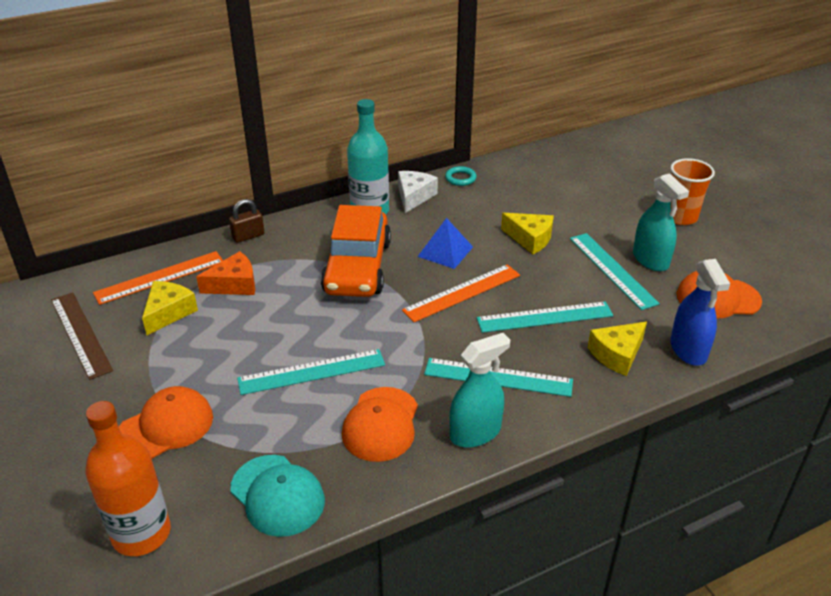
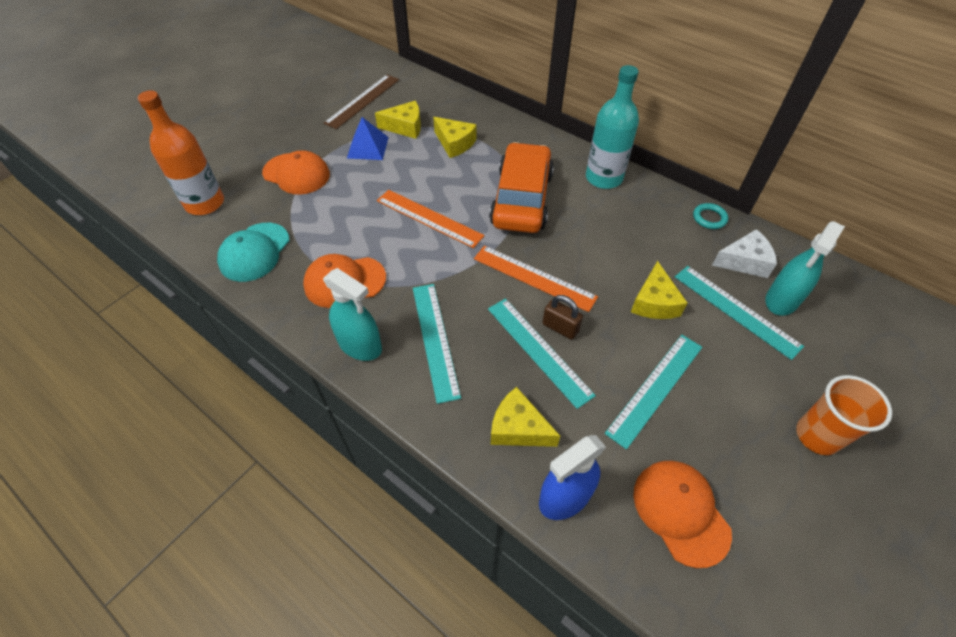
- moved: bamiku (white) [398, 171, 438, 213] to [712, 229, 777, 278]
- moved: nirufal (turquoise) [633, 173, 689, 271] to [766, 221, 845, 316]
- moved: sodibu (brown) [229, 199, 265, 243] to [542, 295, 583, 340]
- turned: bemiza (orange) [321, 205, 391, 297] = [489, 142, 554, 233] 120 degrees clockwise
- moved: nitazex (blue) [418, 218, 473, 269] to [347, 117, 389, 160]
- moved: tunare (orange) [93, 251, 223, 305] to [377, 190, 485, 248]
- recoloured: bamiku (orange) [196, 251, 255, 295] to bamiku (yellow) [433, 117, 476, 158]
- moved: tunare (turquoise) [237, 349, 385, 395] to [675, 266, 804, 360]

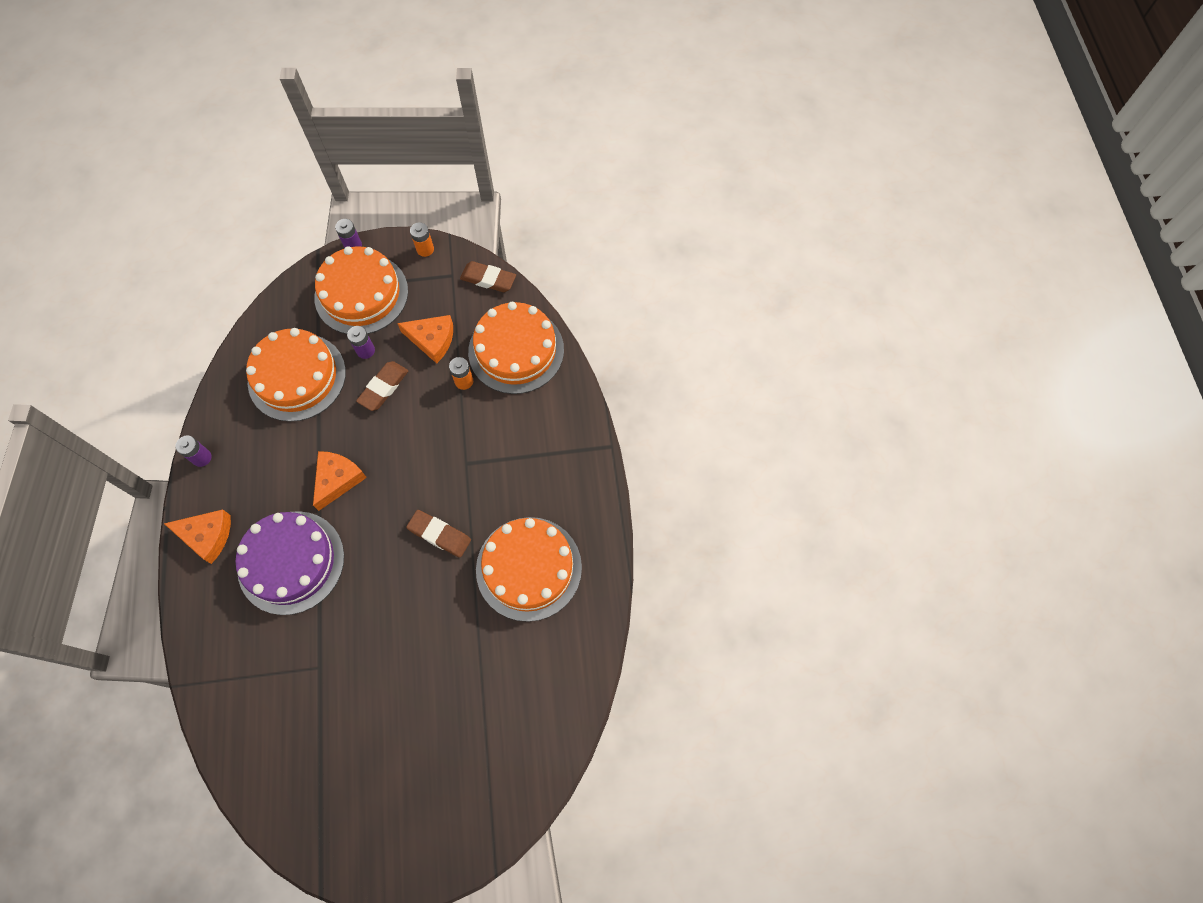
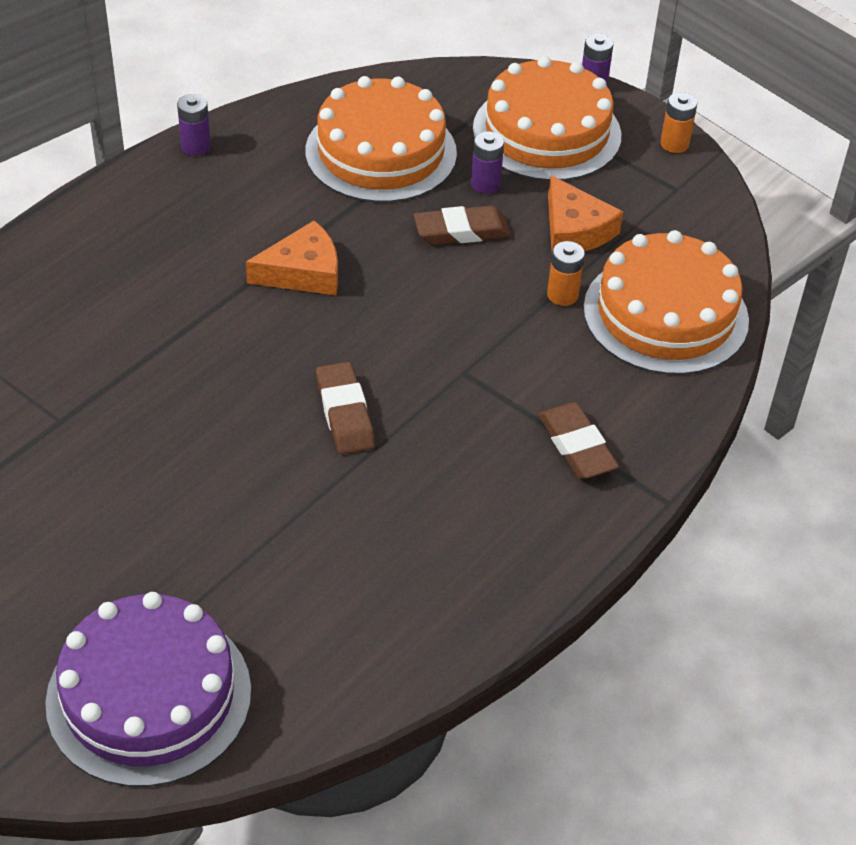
- moved: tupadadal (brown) [460, 261, 516, 292] to [538, 402, 619, 479]
- removed: bamiku (orange) [164, 510, 231, 564]
- moved: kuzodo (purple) [235, 511, 344, 615] to [45, 592, 251, 787]
- removed: kuzodo (orange) [476, 517, 582, 622]

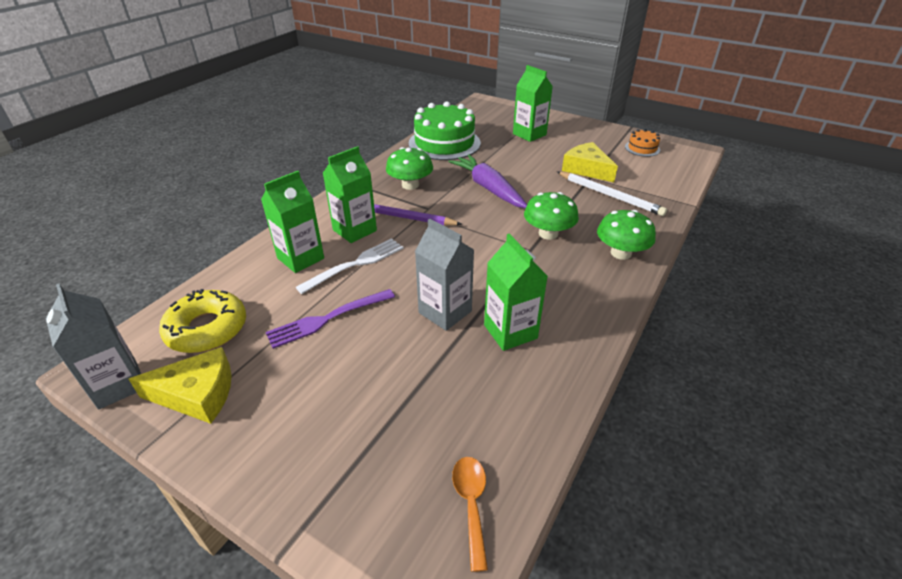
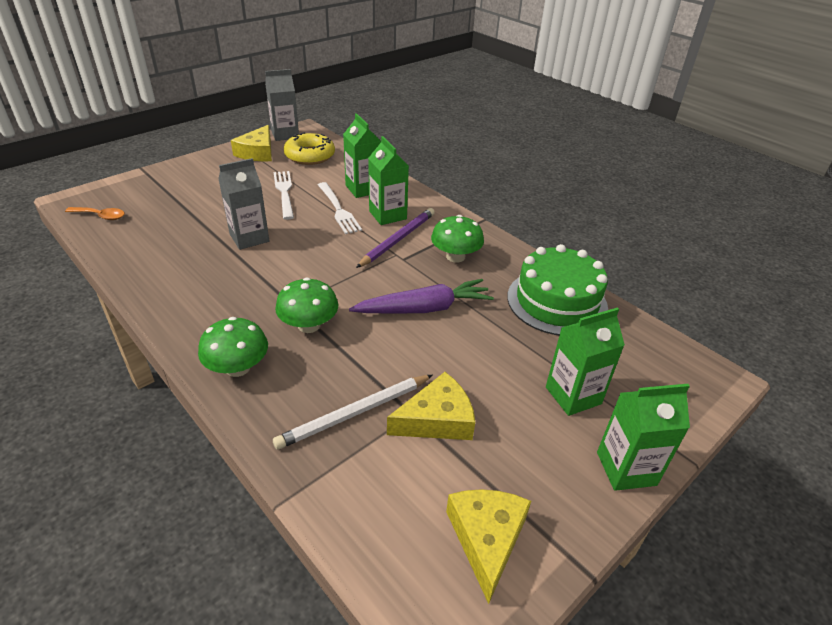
- replaced: kuzodo (orange) [625, 129, 660, 157] to bamiku (yellow) [446, 489, 531, 604]
- moved: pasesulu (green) [484, 234, 548, 351] to [597, 384, 690, 491]
- recoloured: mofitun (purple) [266, 289, 395, 349] to mofitun (white) [274, 171, 294, 220]

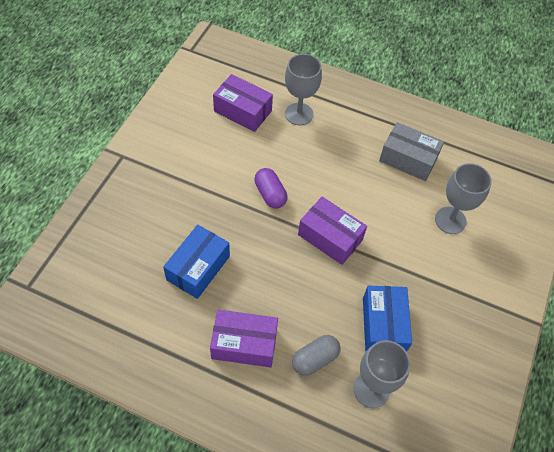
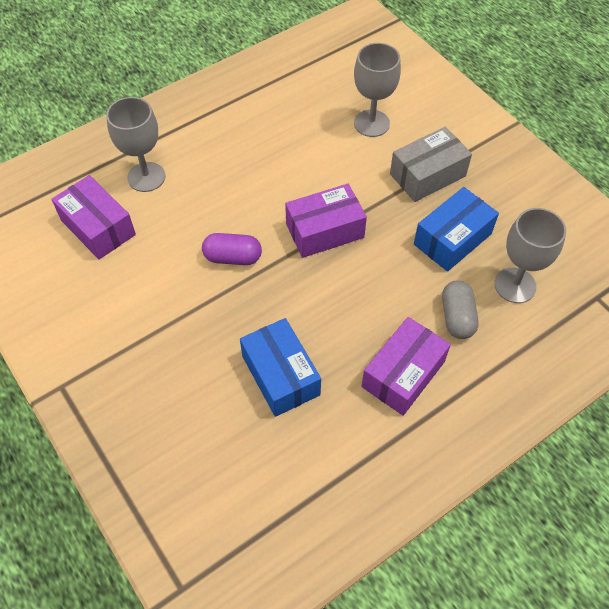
- turned: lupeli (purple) [213, 74, 273, 132] = [51, 175, 136, 260] 75 degrees clockwise
- moved: lupeli (grey) [379, 122, 444, 181] to [390, 127, 472, 202]
- turned: lupeli (blue) [363, 285, 412, 352] = [414, 187, 499, 272] 75 degrees counterclockwise

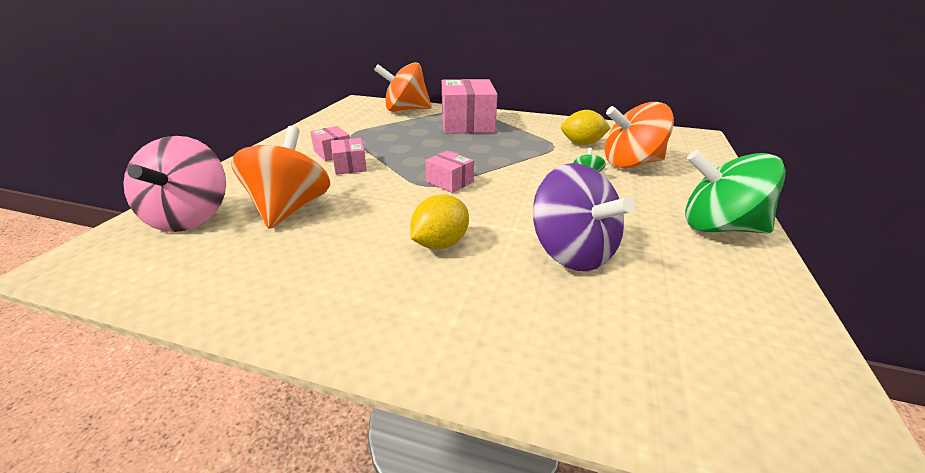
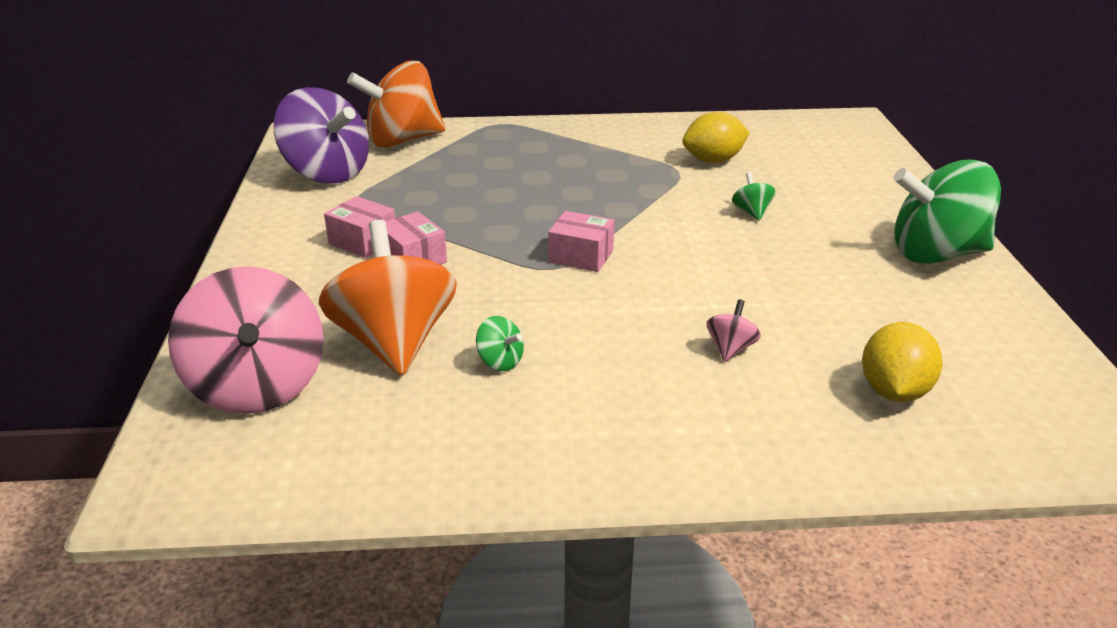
- removed: lupeli (pink) [442, 79, 498, 134]
- removed: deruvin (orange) [605, 102, 674, 168]
- moved: deruvin (purple) [533, 163, 635, 271] to [274, 87, 369, 184]
- moved: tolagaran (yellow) [410, 194, 469, 249] to [862, 322, 943, 402]
- added: deruvin (pink) [706, 299, 761, 362]
- added: deruvin (green) [476, 316, 524, 371]

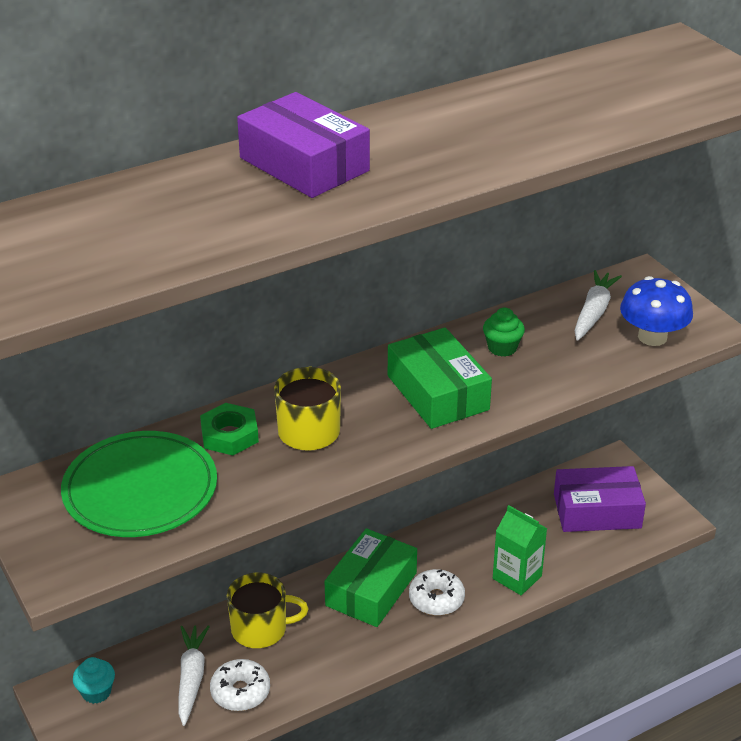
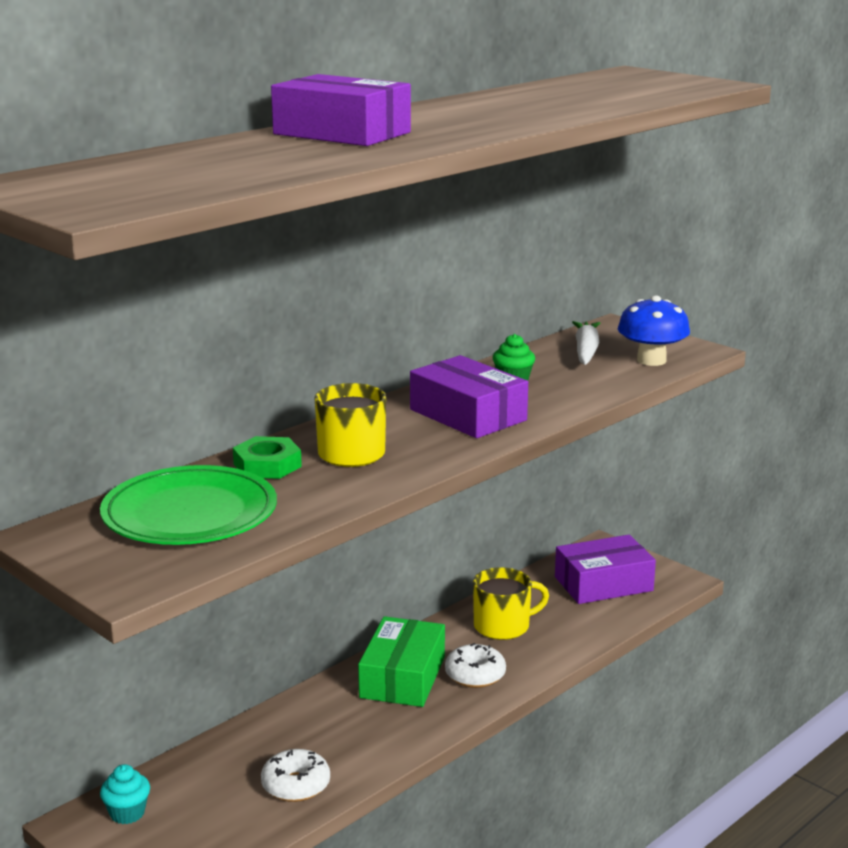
- recoloured: lupeli (green) [388, 328, 492, 429] to lupeli (purple) [410, 355, 528, 438]
- removed: pasesulu (green) [493, 505, 547, 595]
- moved: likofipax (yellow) [227, 572, 308, 648] to [473, 567, 549, 640]
- removed: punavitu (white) [178, 625, 210, 726]

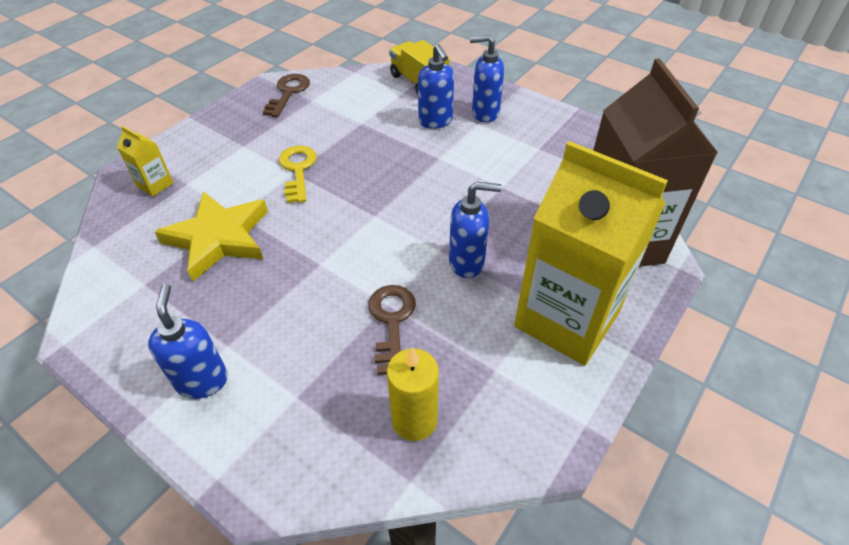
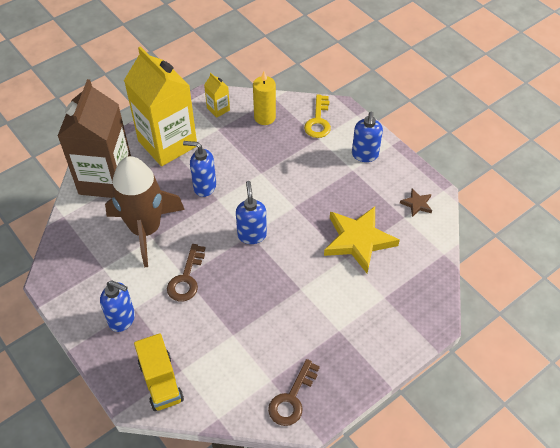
- moved: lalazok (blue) [418, 44, 454, 129] to [236, 181, 267, 244]
- moved: pasesulu (yellow) [117, 126, 173, 197] to [204, 73, 230, 118]
- moved: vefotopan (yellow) [279, 146, 317, 203] to [304, 95, 331, 138]
- moved: vefotopan (brown) [368, 285, 416, 375] to [167, 244, 206, 301]
- added: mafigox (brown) [105, 156, 185, 267]
- added: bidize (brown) [400, 189, 432, 217]

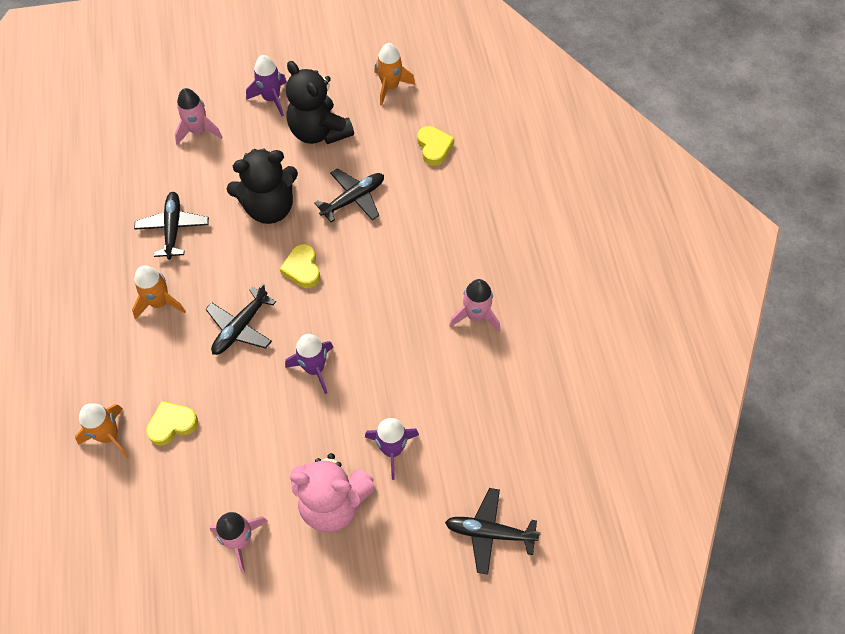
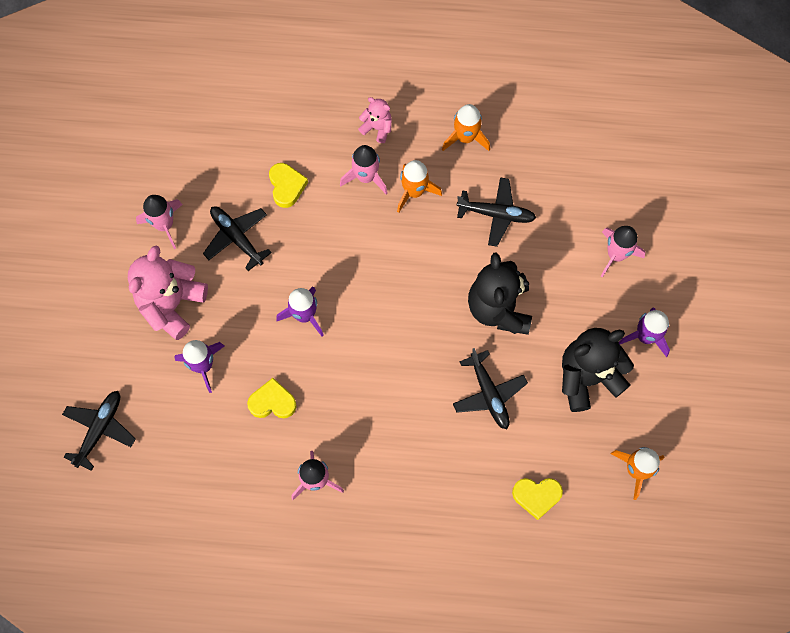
- moved: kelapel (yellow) [280, 244, 320, 288] to [247, 378, 297, 418]
- moved: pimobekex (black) [205, 283, 276, 355] to [203, 206, 272, 271]
- moved: mafigox (orange) [75, 403, 129, 457] to [442, 104, 490, 151]
- added: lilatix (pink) [358, 97, 392, 143]
- added: mafigox (pink) [340, 145, 388, 194]

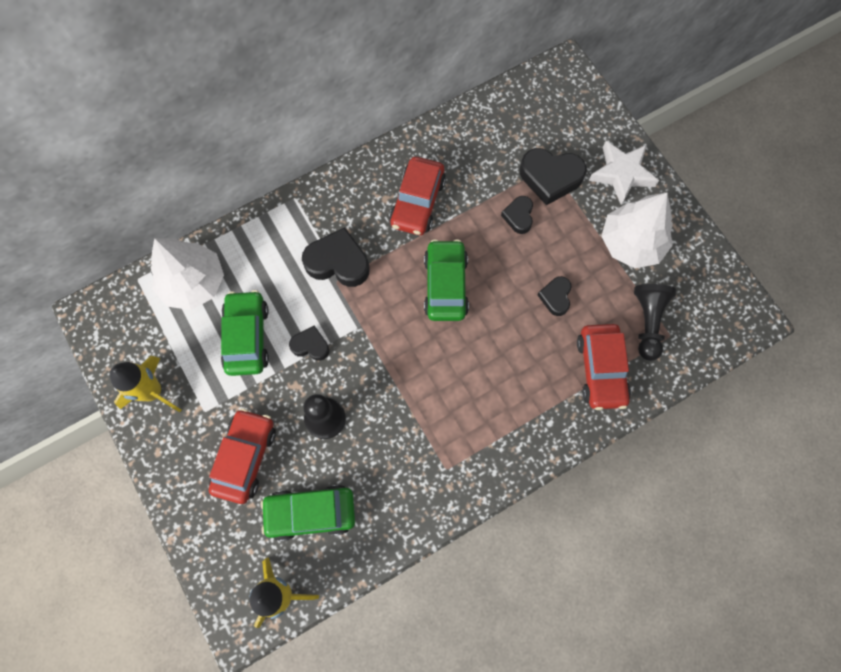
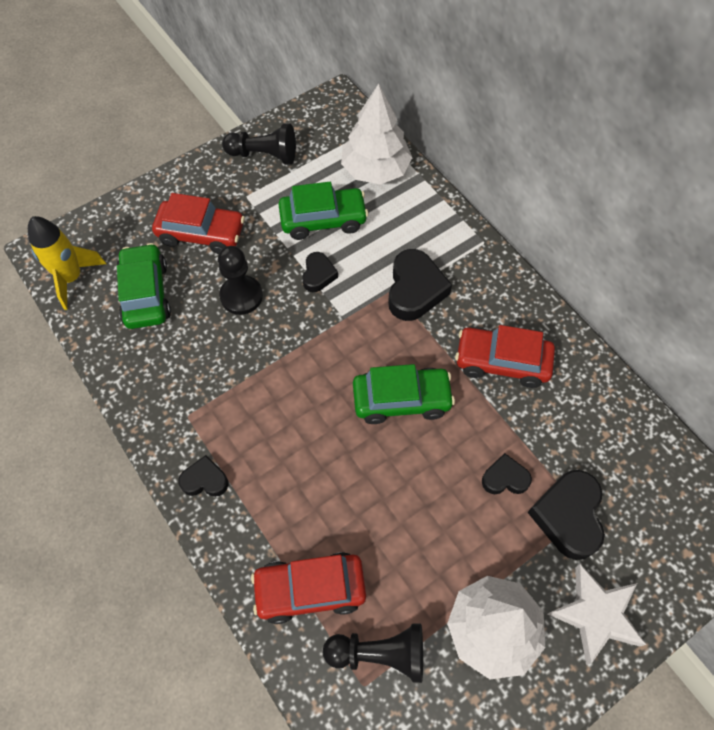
- moved: kelapel (black) [538, 276, 571, 316] to [178, 455, 229, 497]
- replaced: mafigox (yellow) [110, 356, 181, 412] to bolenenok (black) [222, 123, 296, 164]

